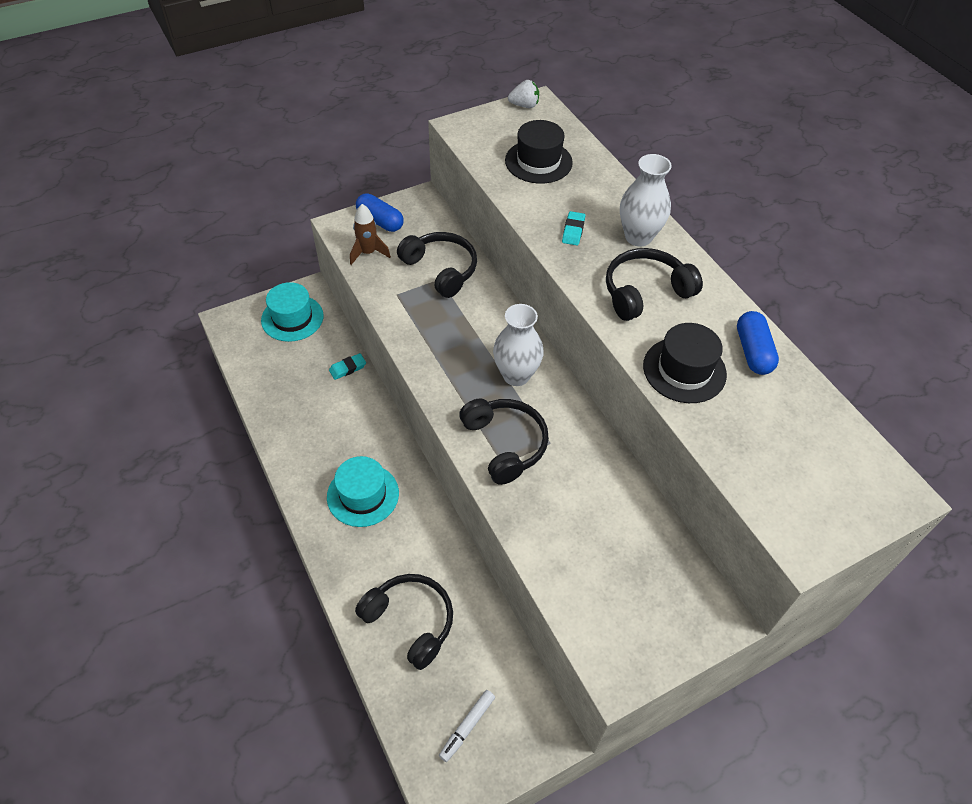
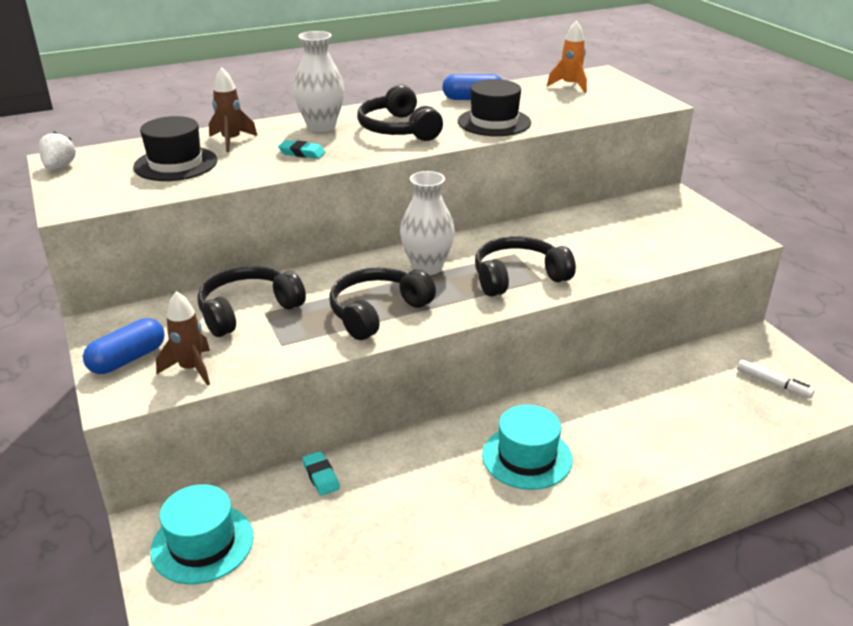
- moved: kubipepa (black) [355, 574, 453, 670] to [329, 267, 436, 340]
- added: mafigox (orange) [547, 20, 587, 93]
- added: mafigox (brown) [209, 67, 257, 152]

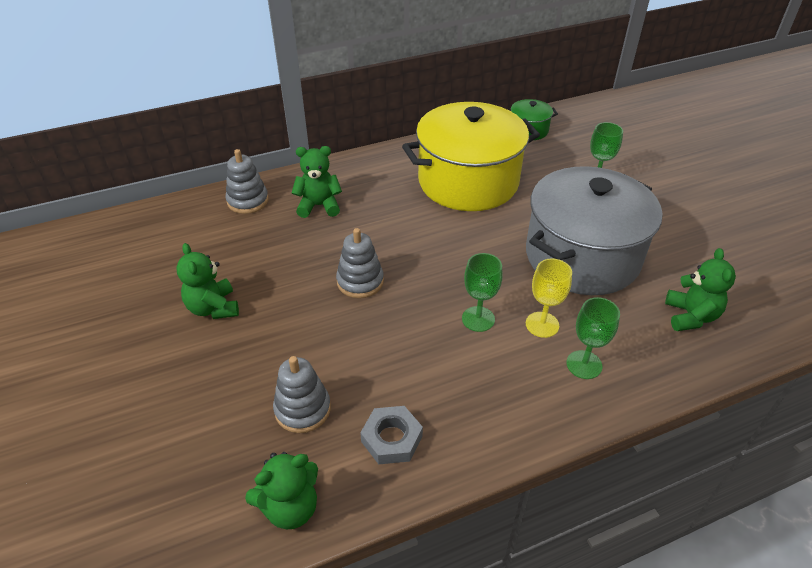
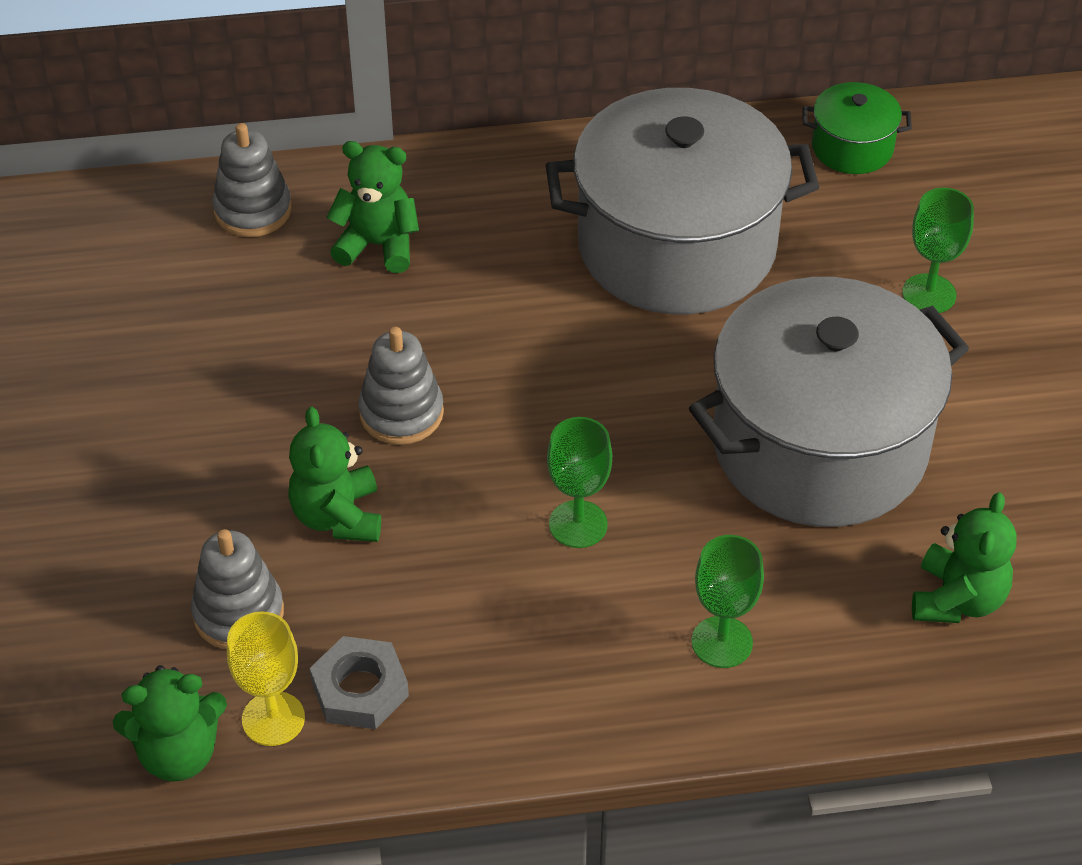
- recoloured: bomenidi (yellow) [402, 102, 540, 211] to bomenidi (grey) [546, 88, 819, 314]
- moved: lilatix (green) [177, 243, 239, 319] to [288, 407, 381, 542]
- moved: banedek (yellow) [526, 259, 572, 338] to [227, 611, 305, 746]

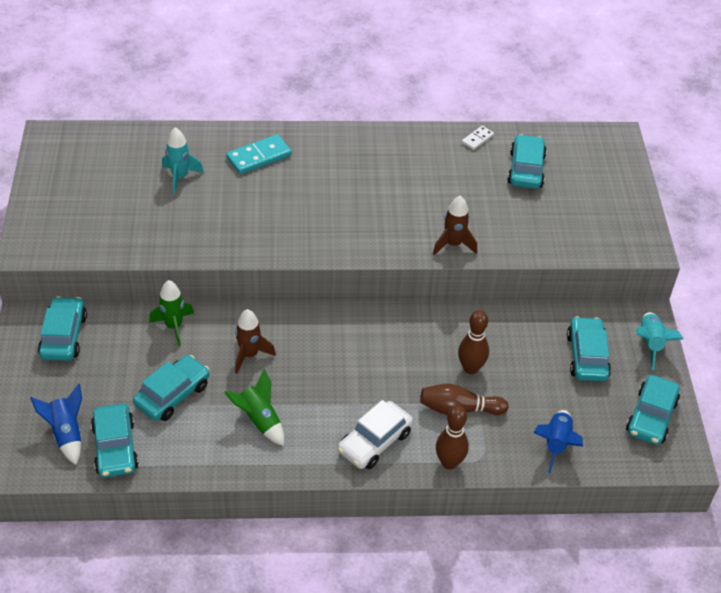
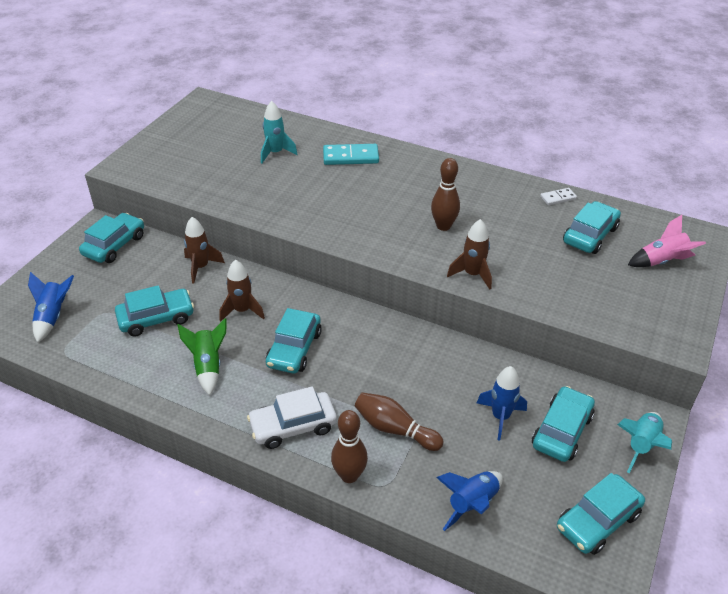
- recoloured: mafigox (green) [149, 280, 194, 346] to mafigox (brown) [184, 217, 225, 283]
- moved: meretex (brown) [458, 310, 489, 374] to [431, 158, 460, 231]
- moved: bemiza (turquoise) [91, 404, 139, 477] to [266, 308, 322, 373]
- added: mafigox (pink) [628, 215, 706, 267]
- added: mafigox (blue) [477, 366, 527, 441]

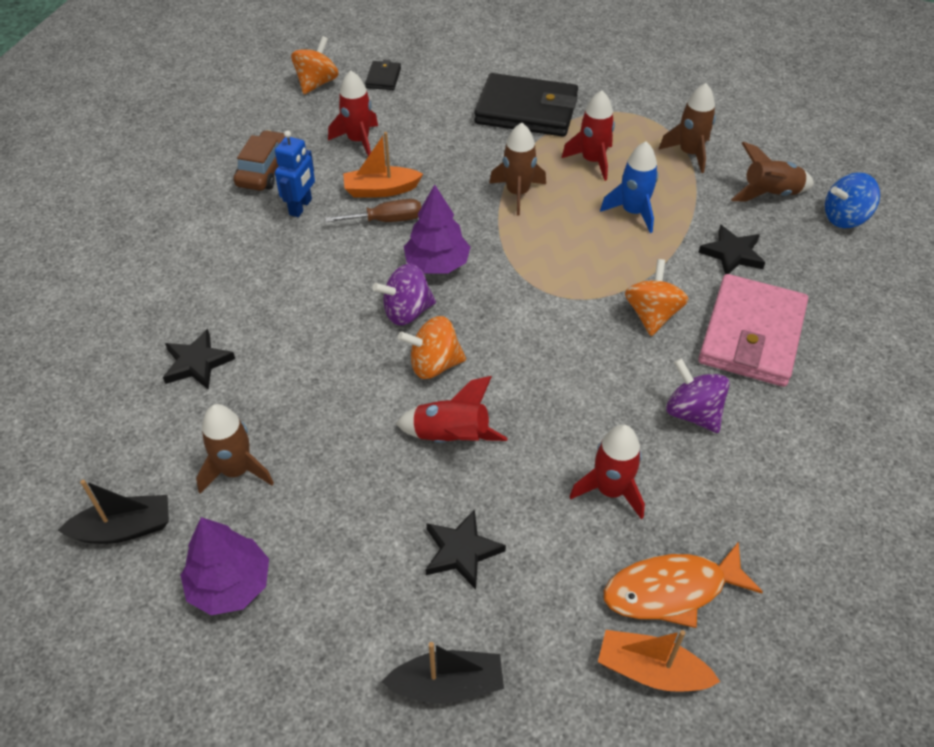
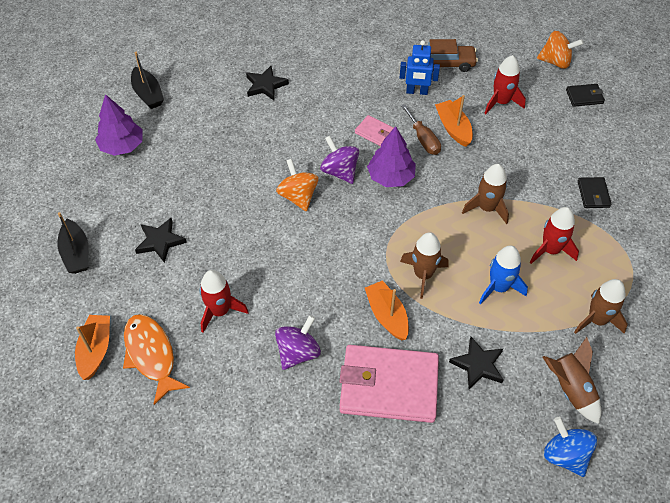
- resized: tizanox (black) [474, 73, 578, 137] = [578, 177, 612, 208] x0.44
- replaced: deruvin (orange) [625, 259, 688, 336] to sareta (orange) [365, 280, 409, 340]
- removed: mafigox (red) [395, 376, 508, 443]
- moved: mafigox (brown) [196, 404, 274, 493] to [400, 232, 449, 299]
- added: tizanox (pink) [355, 115, 394, 146]

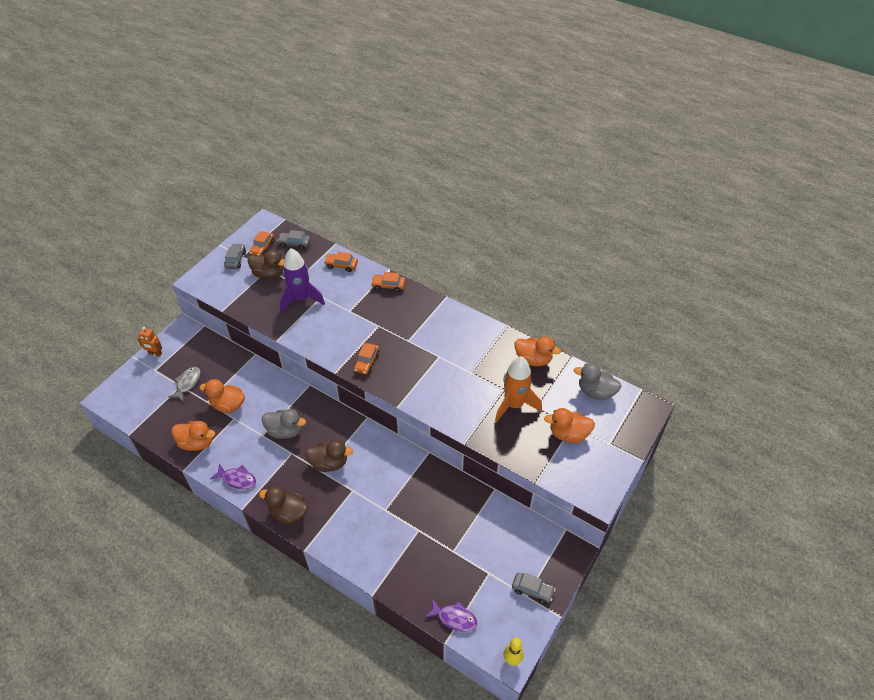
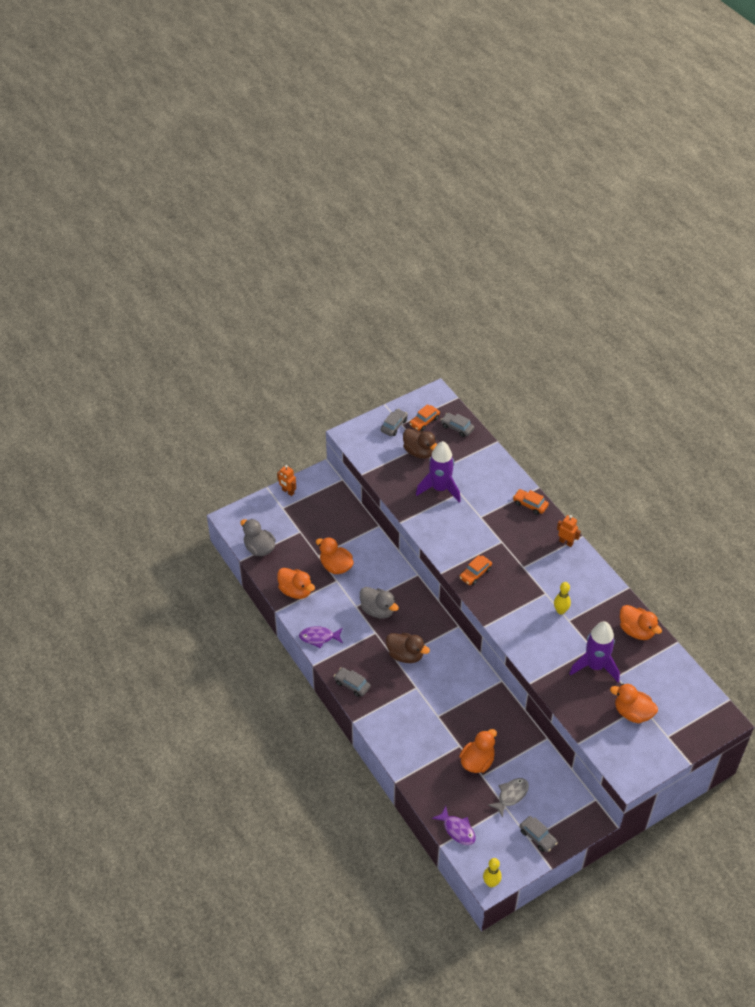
- removed: bemiza (orange) [324, 252, 358, 272]
- recoloured: mafigox (orange) [495, 356, 542, 422] to mafigox (purple) [569, 621, 620, 682]
- moved: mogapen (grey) [574, 363, 621, 400] to [240, 519, 276, 556]
- moved: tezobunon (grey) [168, 367, 201, 402] to [488, 778, 529, 818]
- turned: tezobunon (purple) [210, 463, 256, 489] = [299, 626, 343, 648] 135 degrees clockwise
- replaced: mogapen (brown) [259, 486, 308, 524] to bemiza (grey) [334, 667, 371, 697]
- added: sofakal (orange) [557, 515, 581, 547]
- added: meretex (yellow) [554, 582, 571, 615]
- added: mogapen (orange) [459, 729, 497, 773]

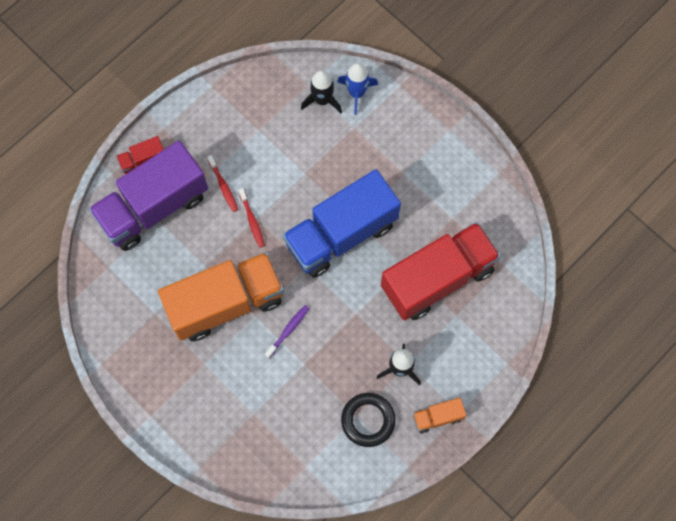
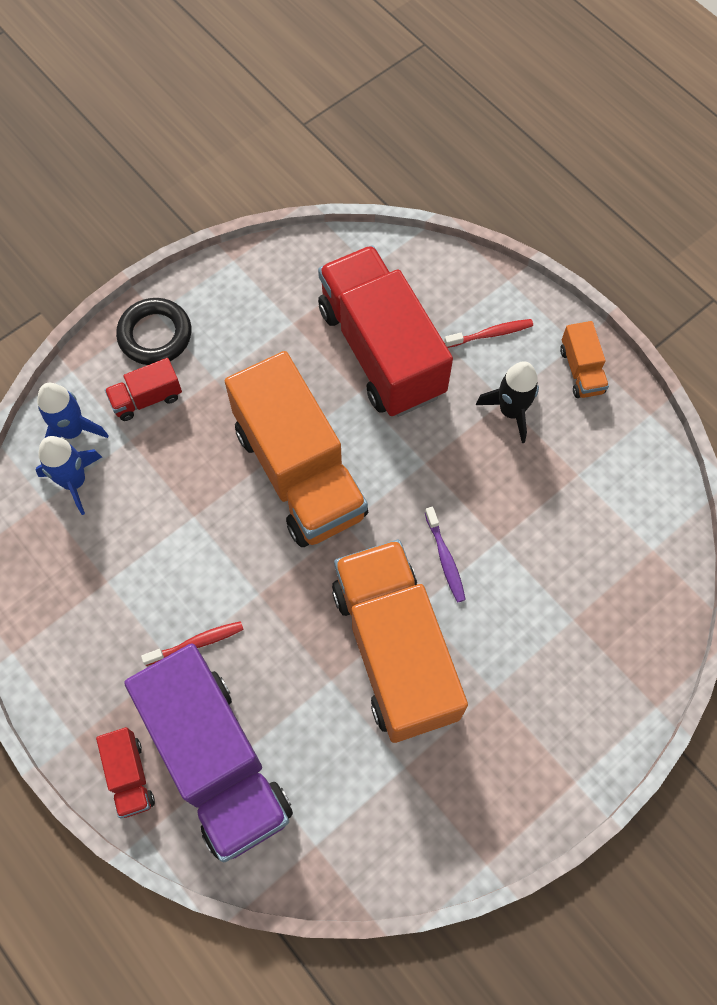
- recoloured: mafigox (black) [301, 70, 342, 113] to mafigox (blue) [36, 436, 102, 515]
- recoloured: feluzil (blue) [283, 169, 401, 278] to feluzil (orange) [225, 351, 368, 547]
- moved: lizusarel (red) [238, 188, 265, 247] to [444, 319, 533, 348]
- turned: lizusarel (purple) [265, 305, 309, 359] = [425, 507, 466, 602] 150 degrees counterclockwise
- moved: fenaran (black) [341, 393, 396, 447] to [116, 298, 191, 365]
- added: feluzil (red) [105, 358, 182, 421]

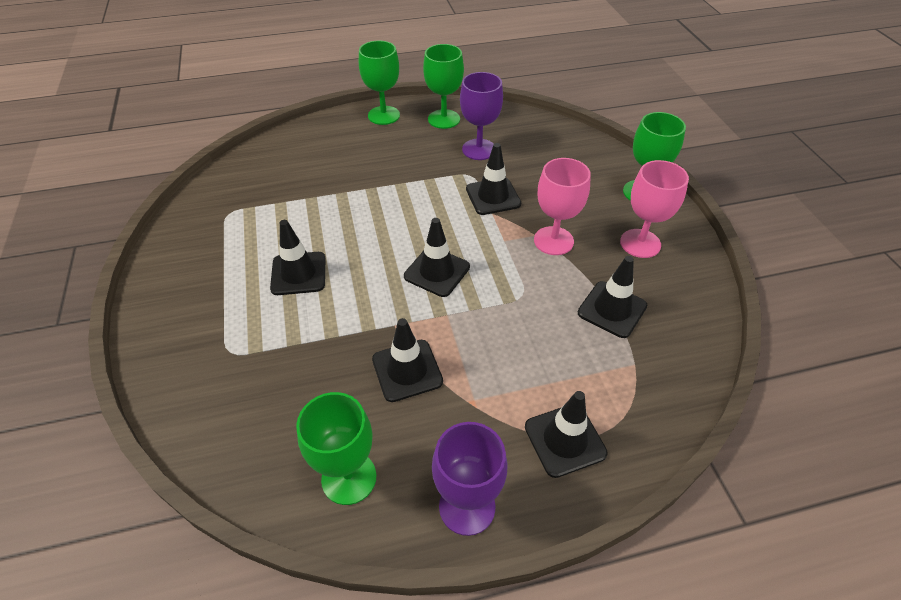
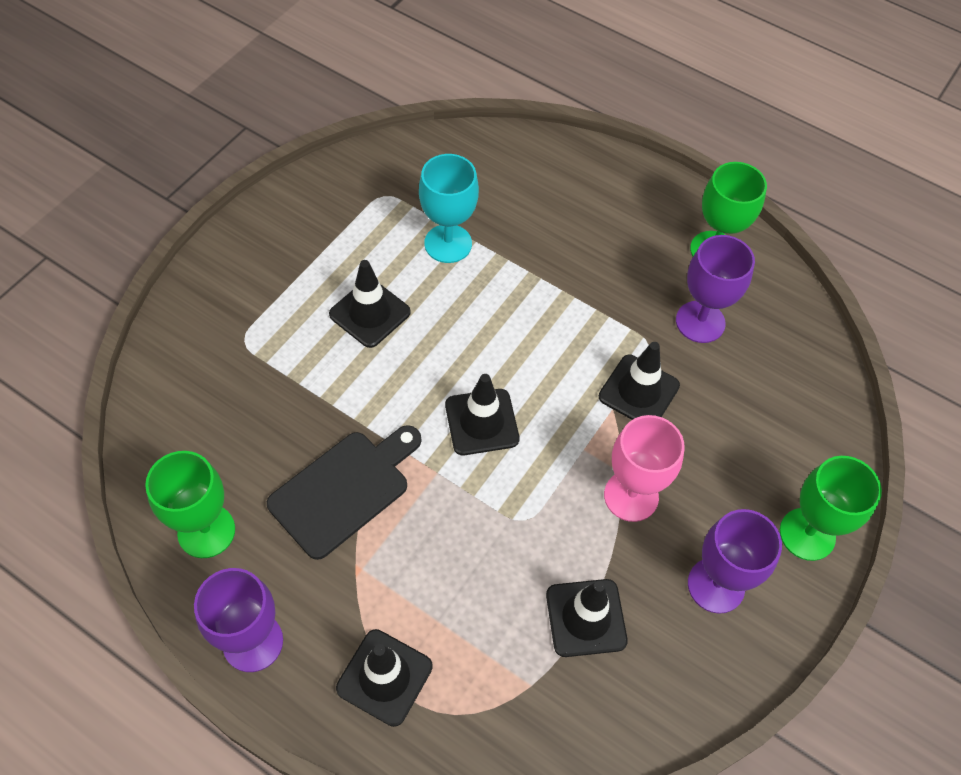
- removed: banedek (green) [359, 41, 400, 125]
- recoloured: banedek (pink) [620, 160, 689, 258] to banedek (purple) [688, 509, 782, 614]
- replaced: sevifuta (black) [372, 318, 443, 402] to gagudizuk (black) [267, 425, 421, 560]
- added: banedek (turquoise) [419, 154, 479, 263]

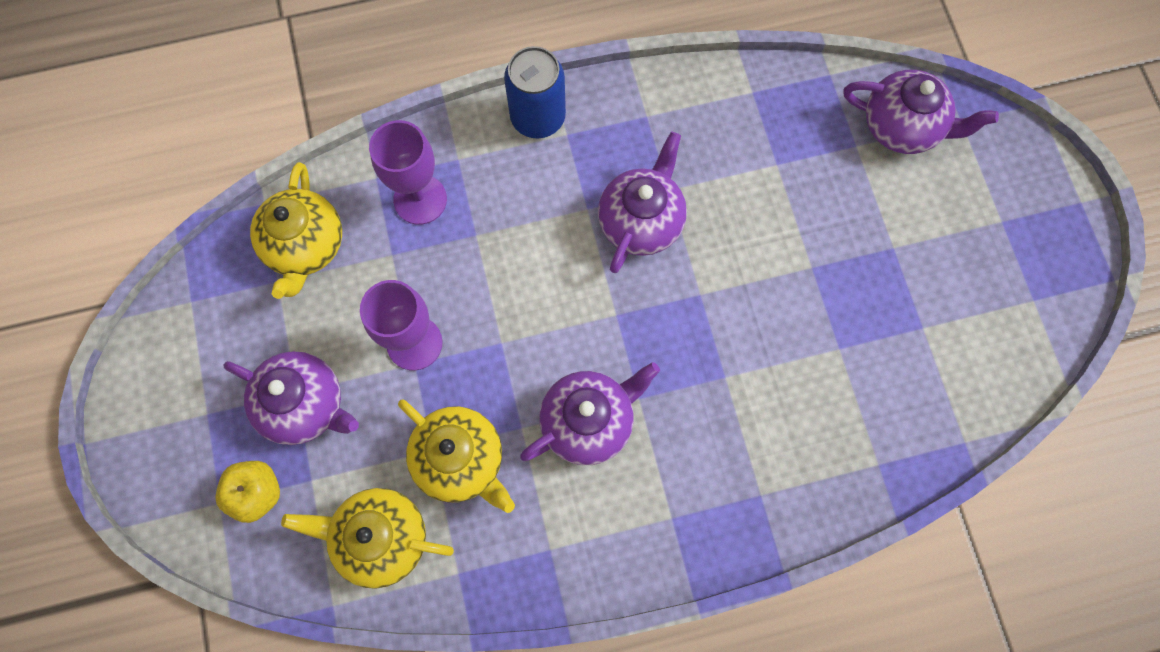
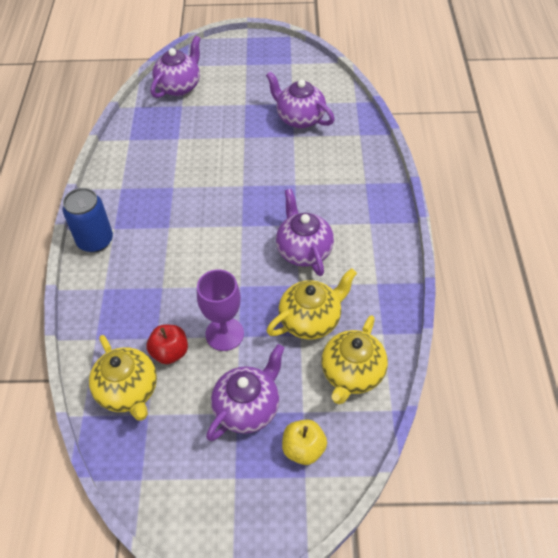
- removed: banedek (purple) [369, 120, 447, 225]
- moved: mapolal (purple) [598, 132, 687, 273] to [266, 71, 335, 129]
- turned: mapolal (yellow) [250, 162, 342, 299] = [89, 335, 157, 421] 45 degrees clockwise
- added: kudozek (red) [147, 325, 188, 364]

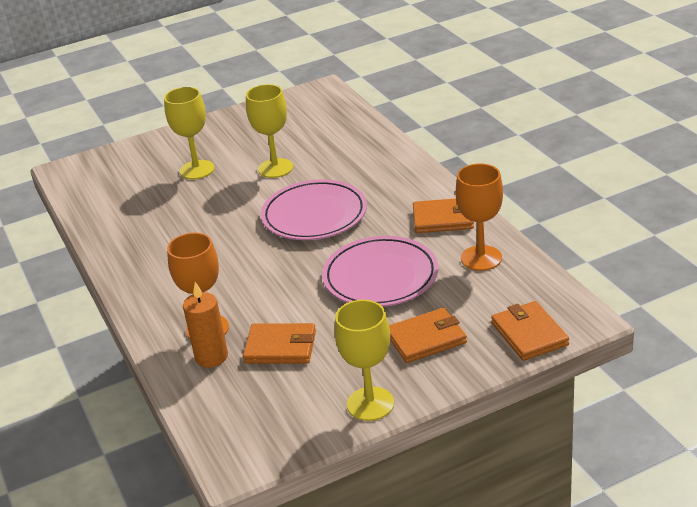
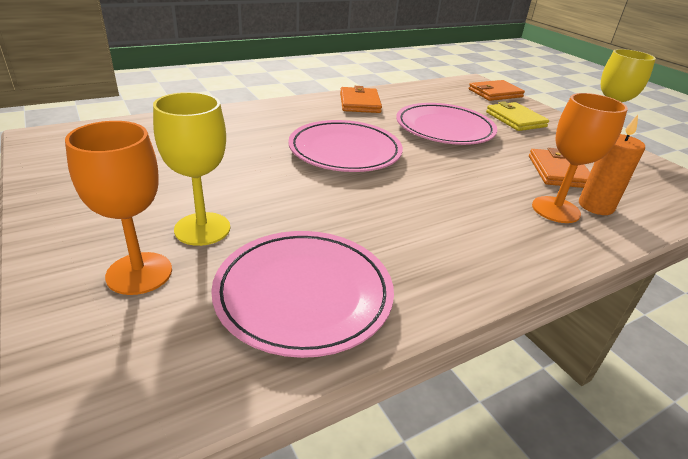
- removed: banedek (yellow) [246, 84, 293, 178]
- moved: banedek (orange) [456, 164, 503, 271] to [65, 121, 172, 295]
- recoloured: tizanox (orange) [389, 308, 467, 363] to tizanox (yellow) [486, 101, 549, 131]
- added: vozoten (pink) [211, 231, 394, 358]

